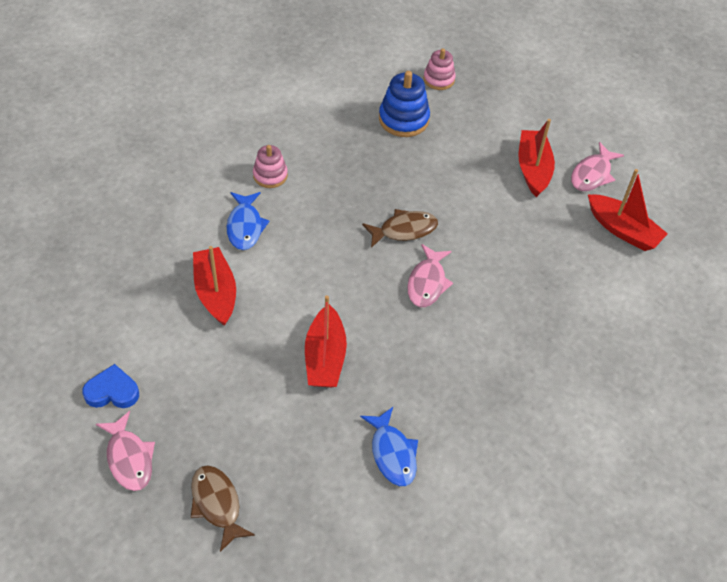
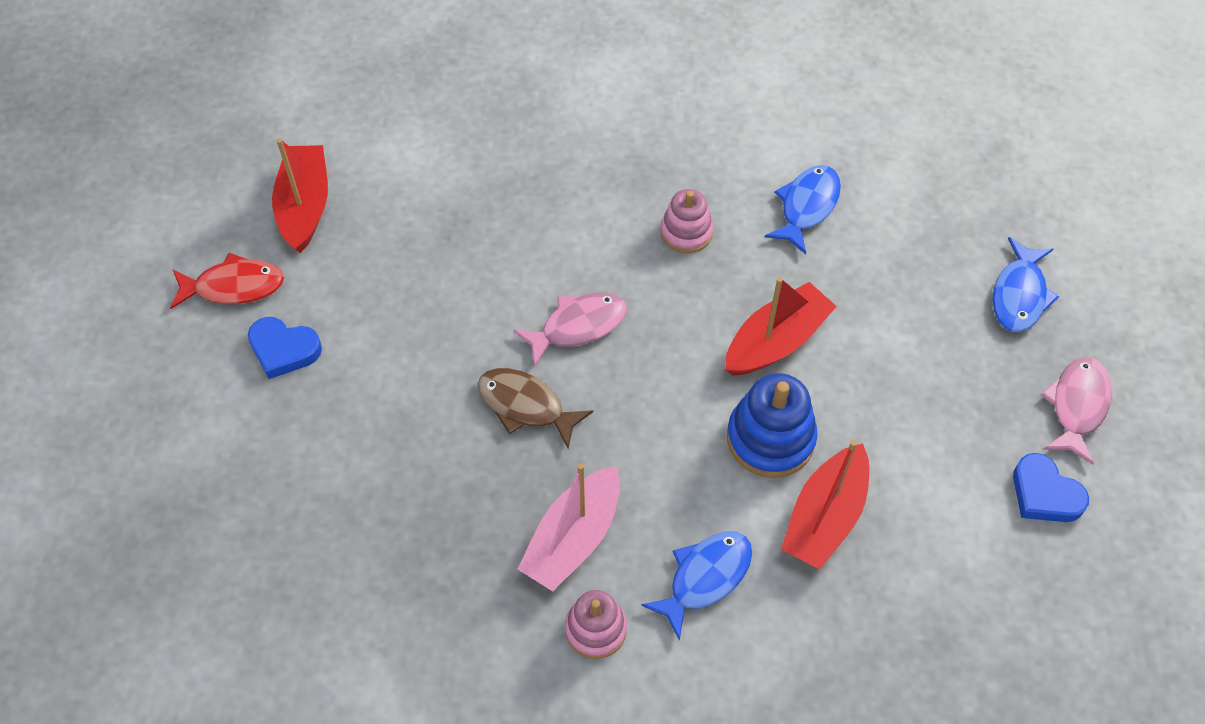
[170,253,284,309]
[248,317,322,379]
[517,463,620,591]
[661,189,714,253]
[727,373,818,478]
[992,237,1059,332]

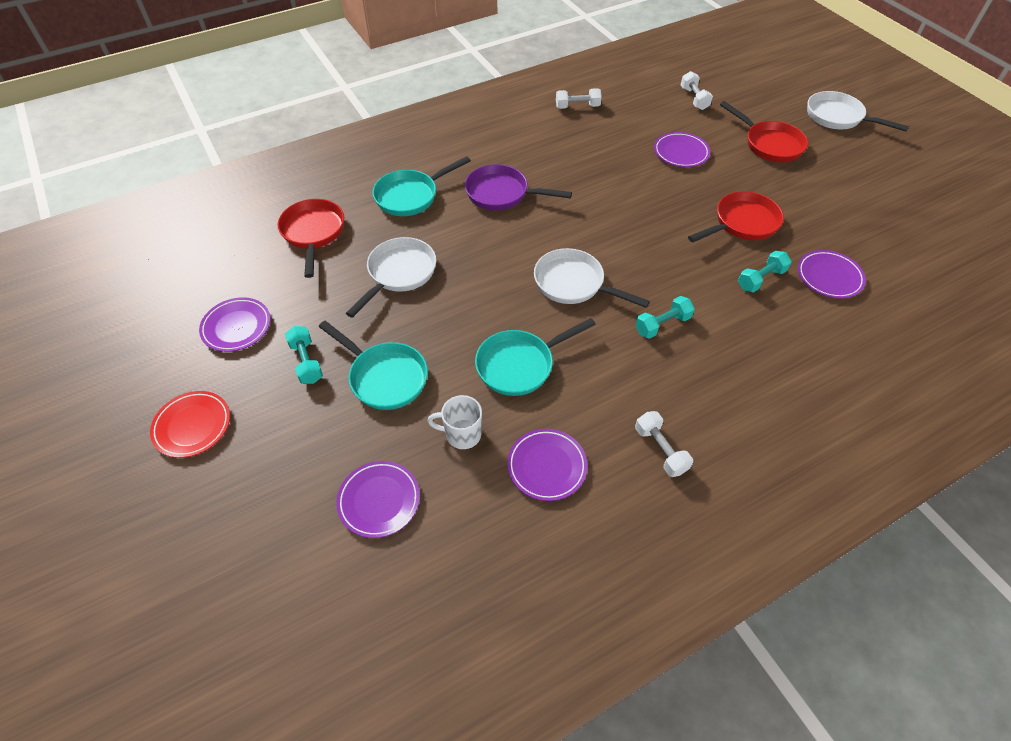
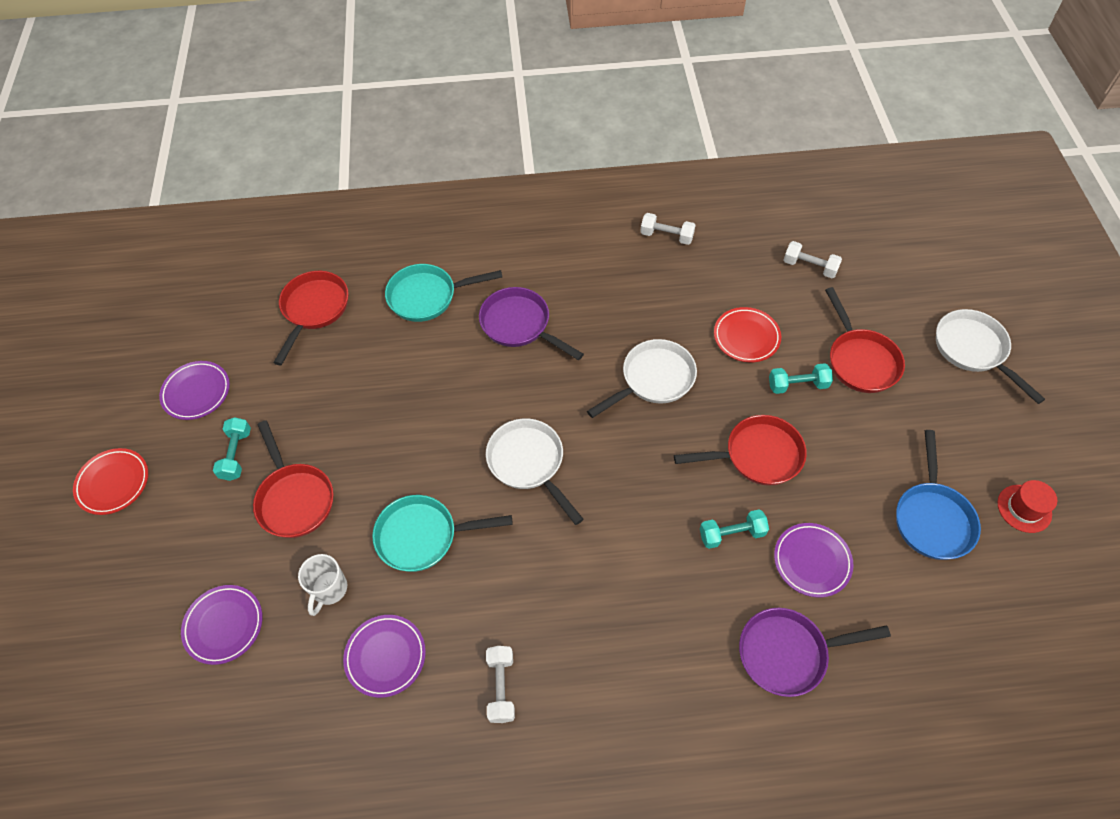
[253,420,334,538]
[298,554,347,616]
[587,339,697,418]
[714,307,781,362]
[739,608,891,697]
[769,363,833,394]
[784,241,842,278]
[896,430,981,560]
[998,480,1057,533]

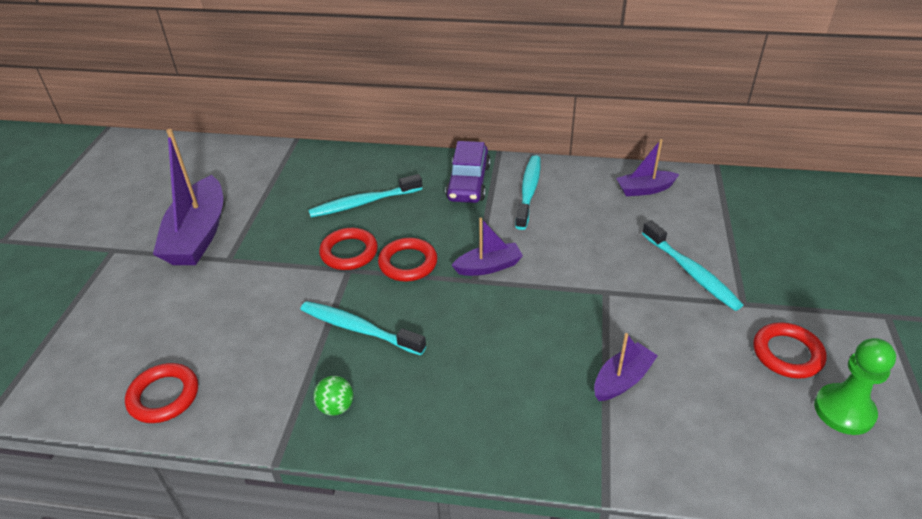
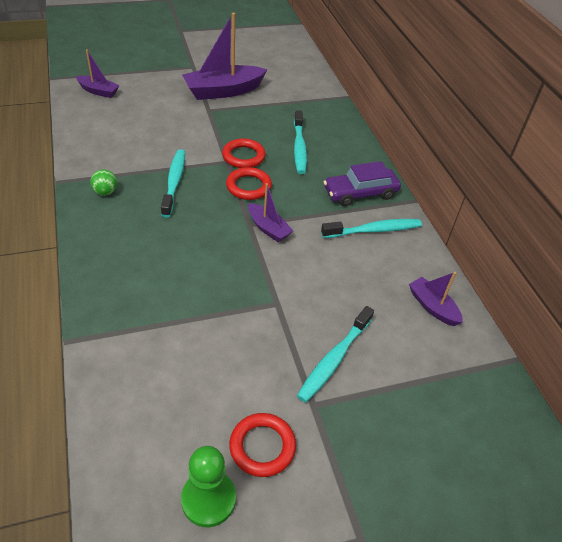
[76,49,120,98]
[294,110,307,174]
[125,363,198,423] (first image)

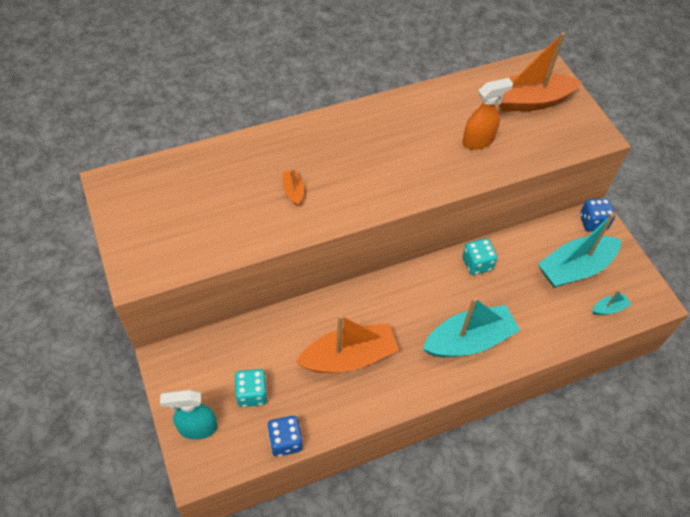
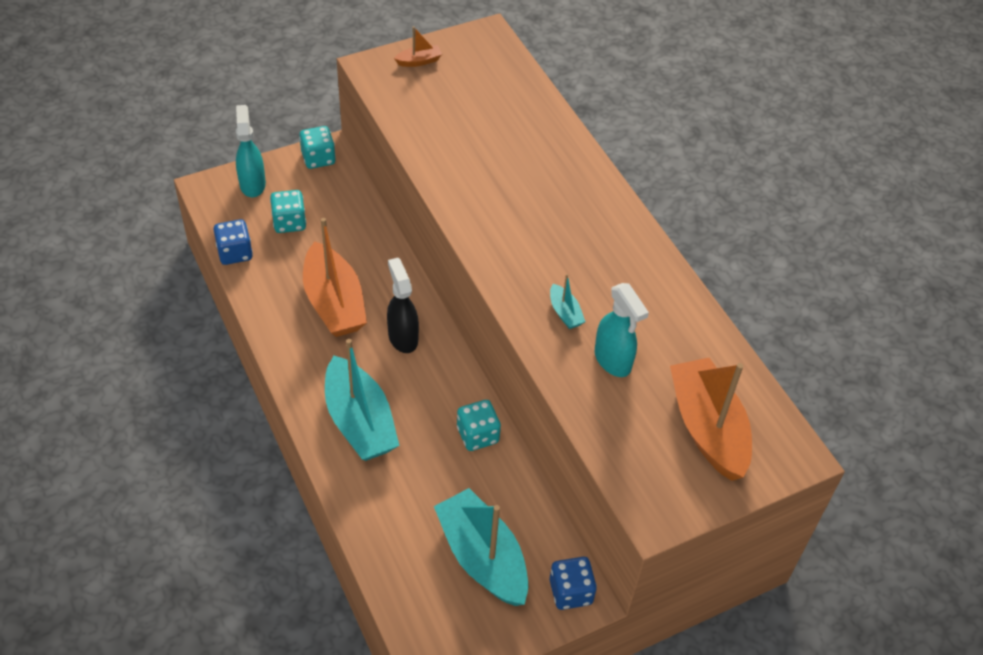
[299,126,336,169]
[387,258,419,353]
[394,26,442,67]
[550,274,586,329]
[595,283,649,377]

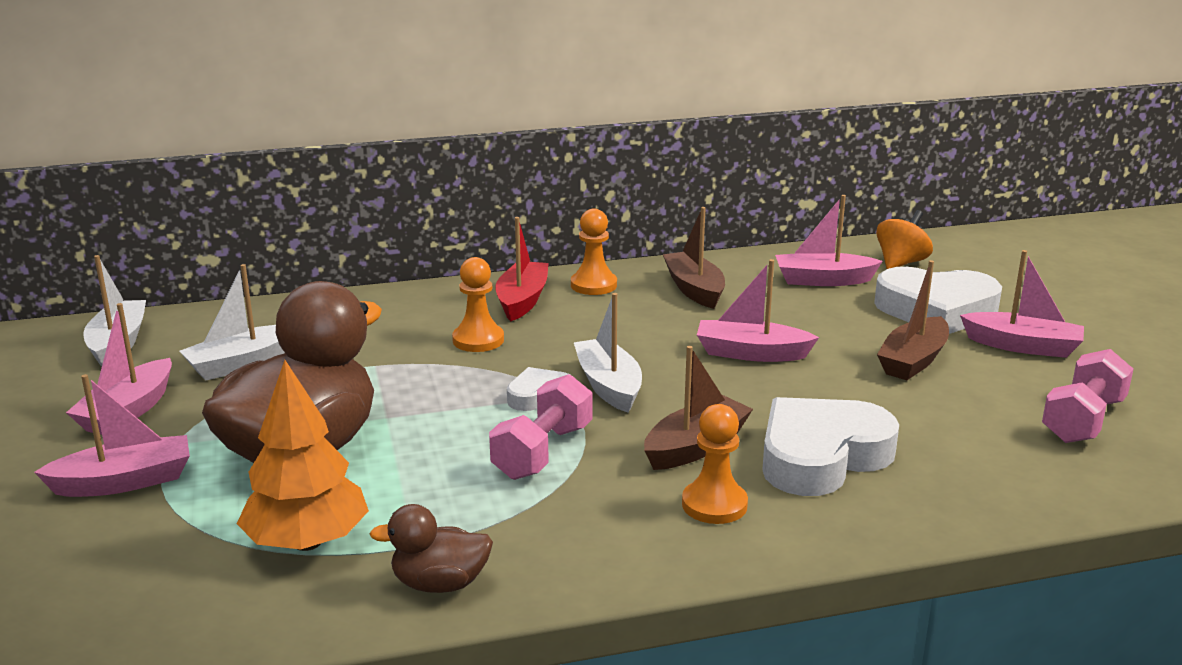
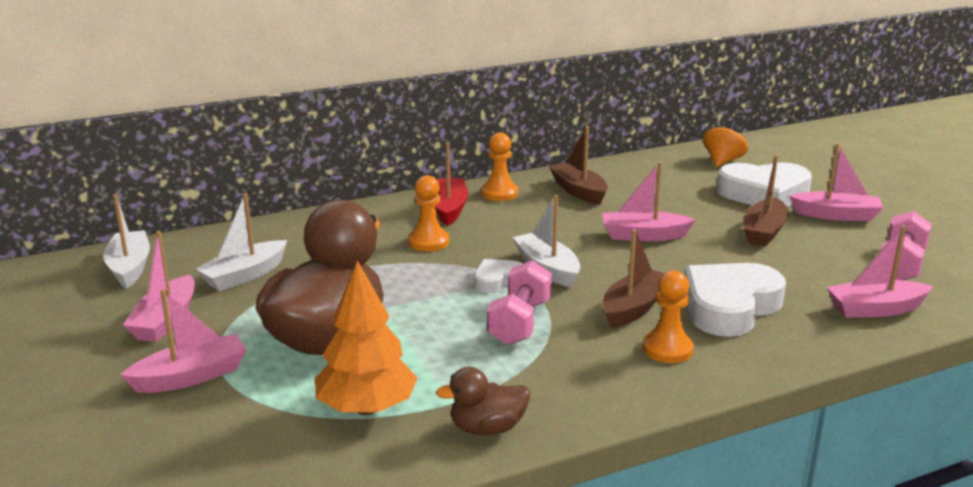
[827,225,933,318]

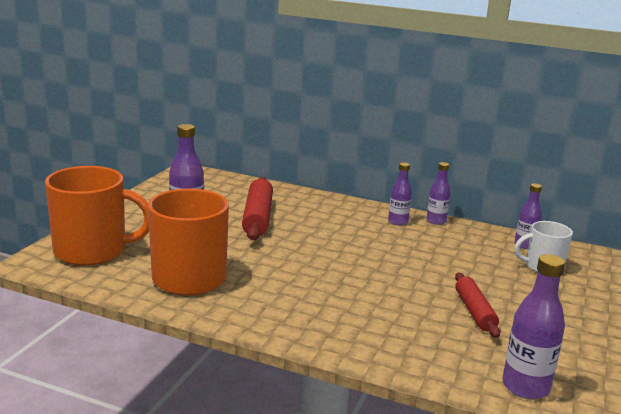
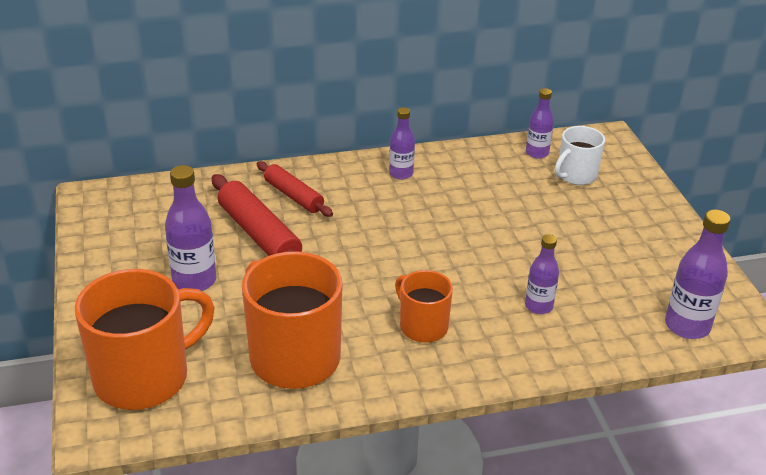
[257,161,333,217]
[395,270,453,343]
[525,234,559,314]

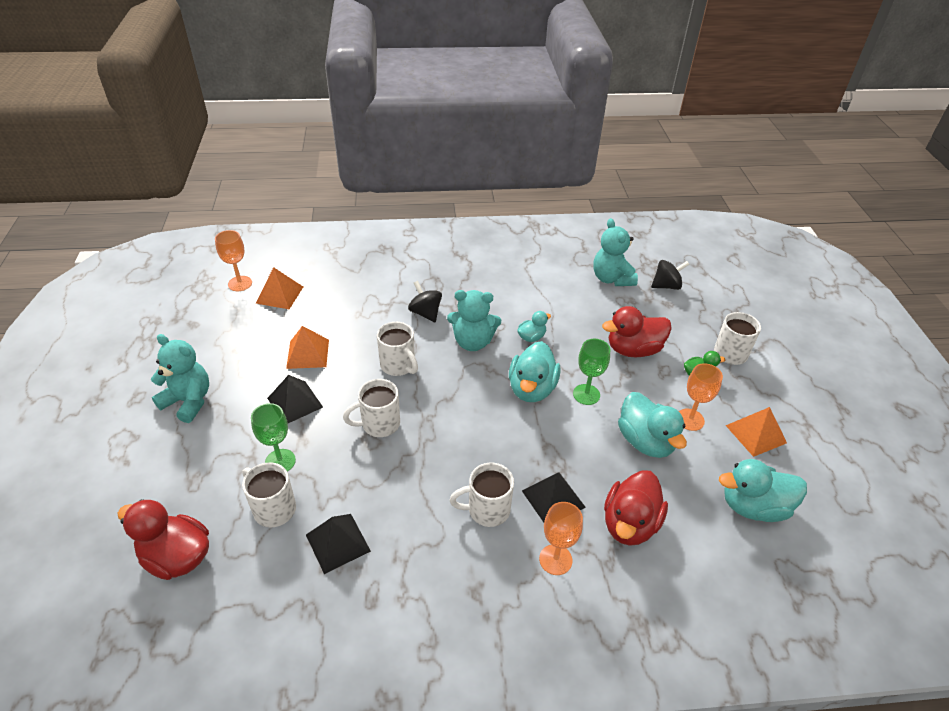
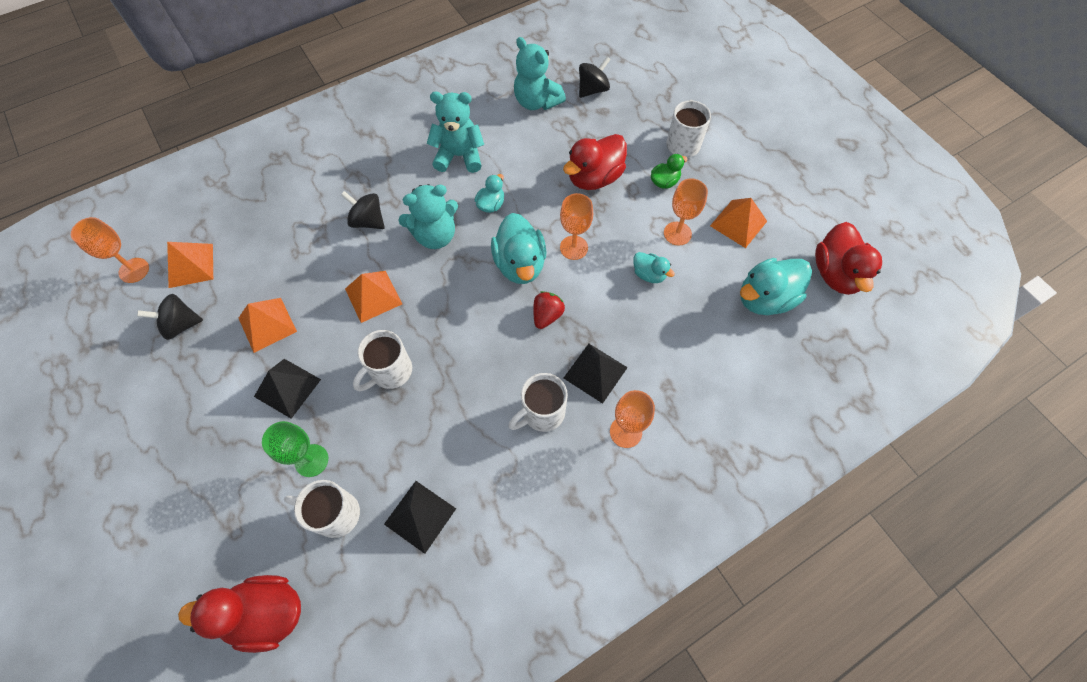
[137,294,203,340]
[345,271,402,323]
[427,92,484,173]
[533,291,565,329]
[560,193,593,260]
[633,252,675,283]
[815,222,882,295]

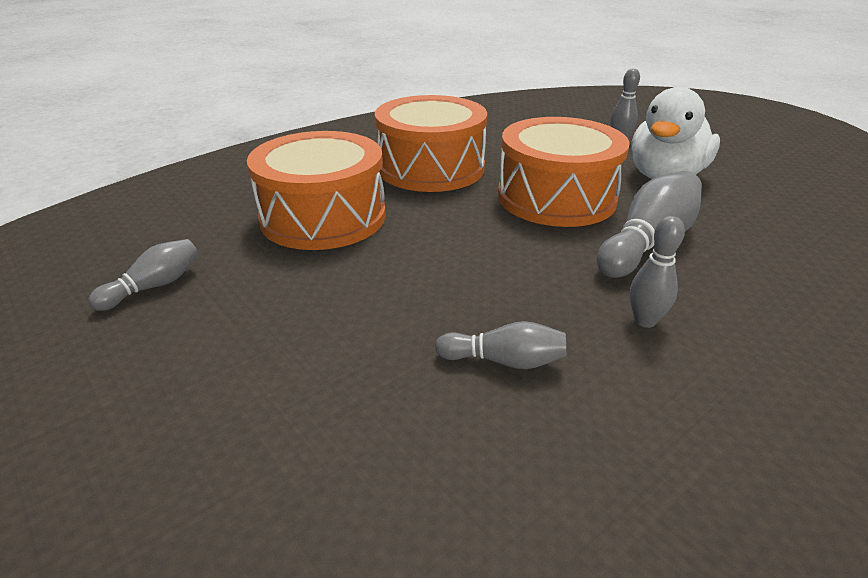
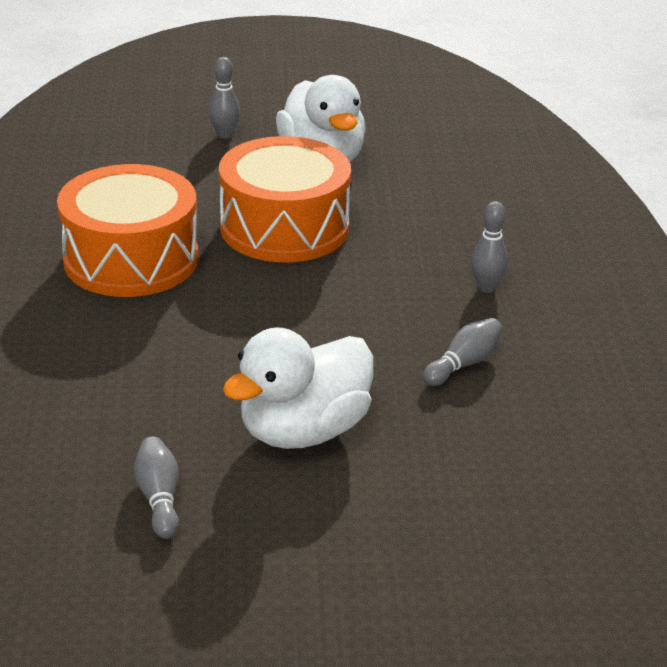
[223,327,373,449]
[247,131,386,250] (first image)
[597,171,702,278] (first image)

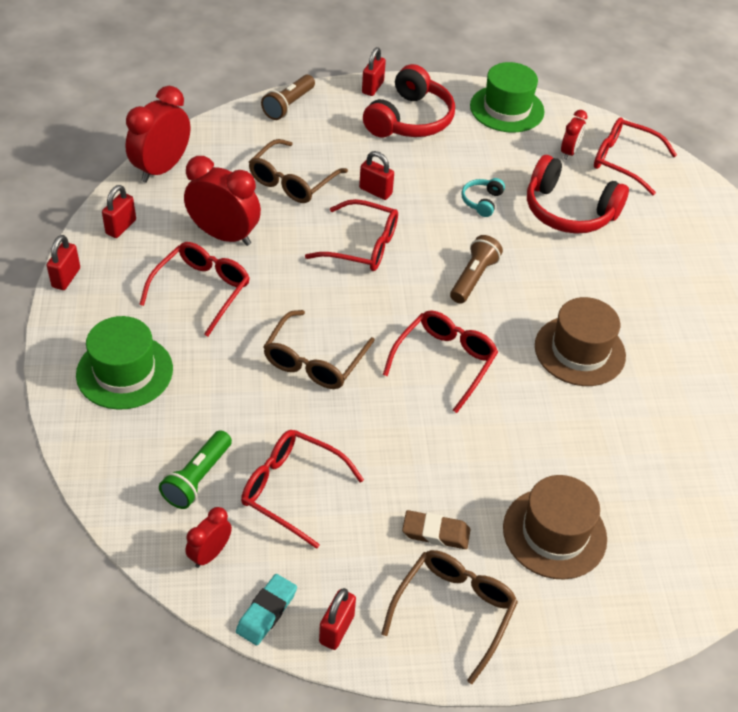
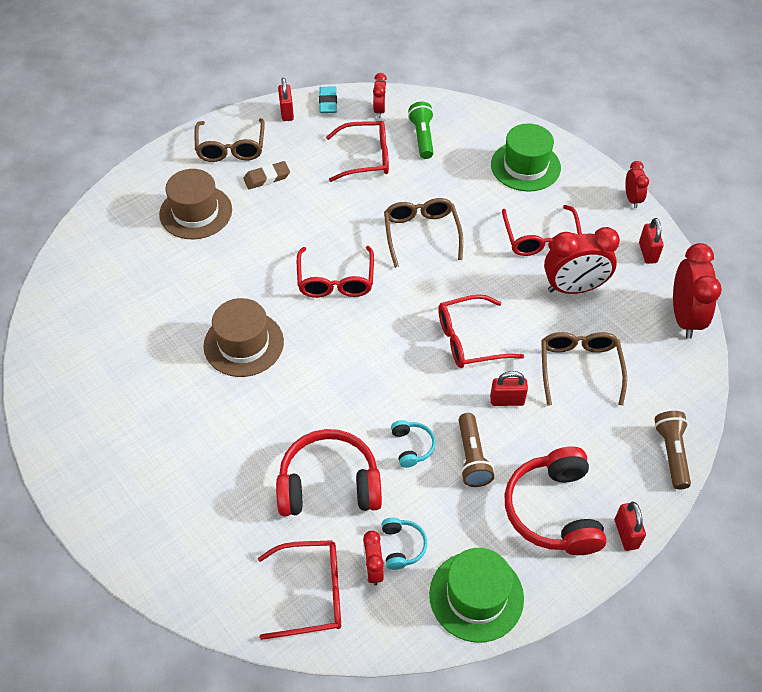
[382,518,427,570]
[459,413,494,487]
[625,161,649,208]

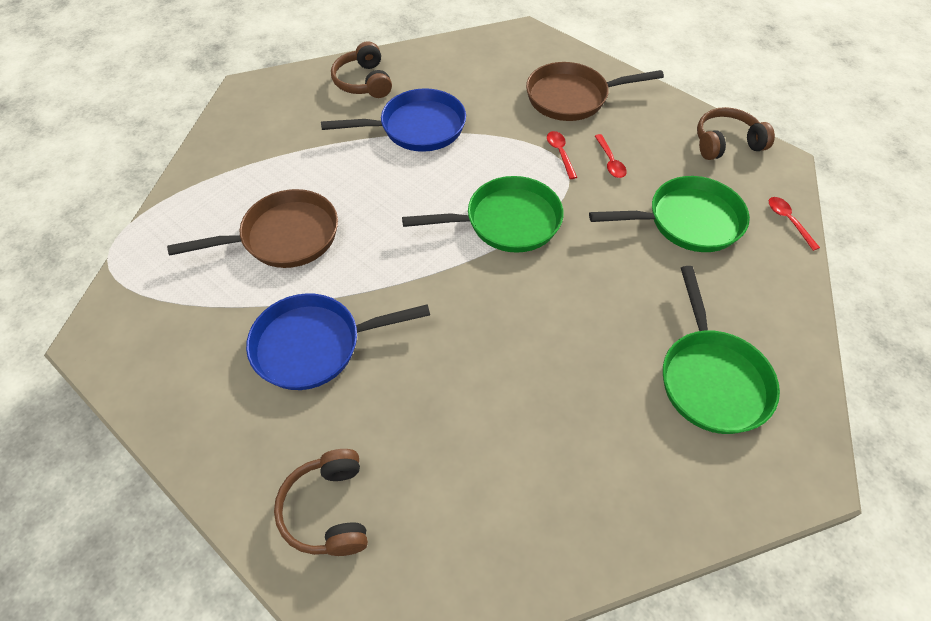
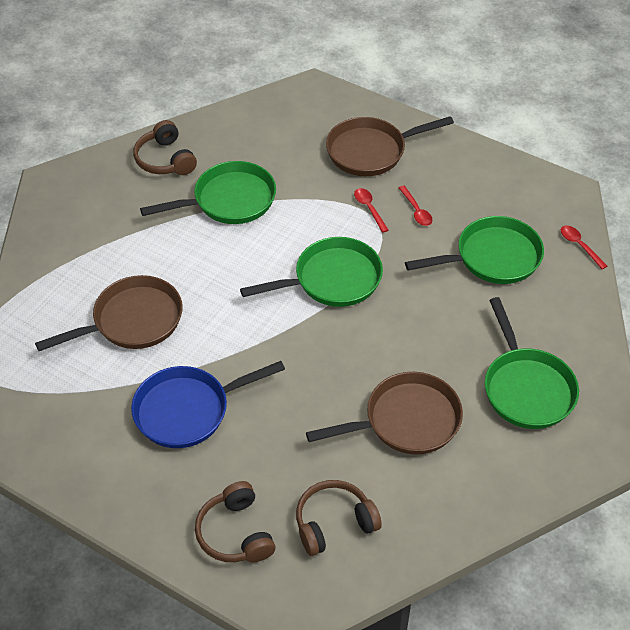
[140,161,276,224]
[296,480,382,556]
[306,372,463,455]

